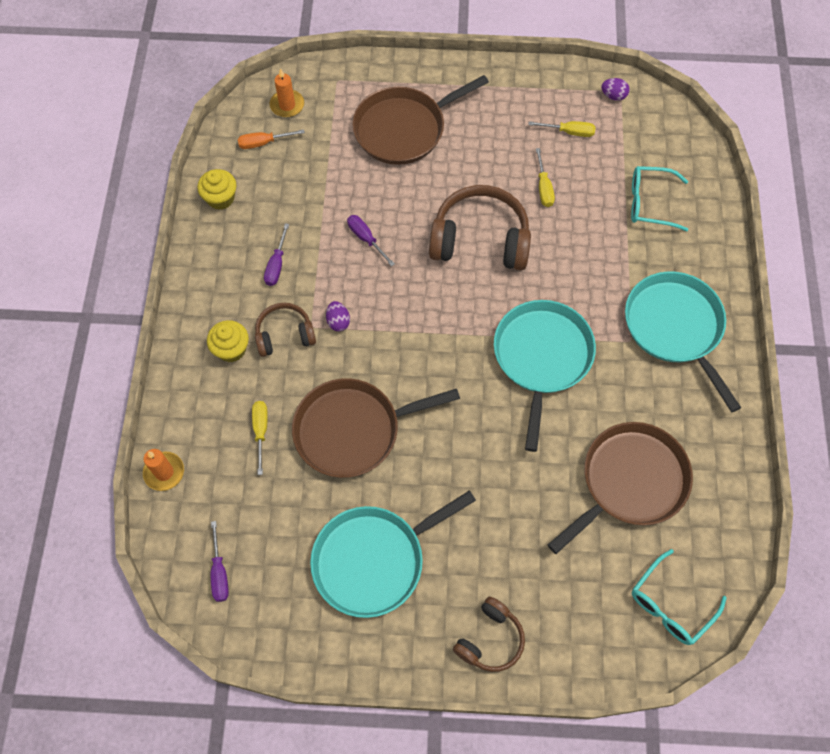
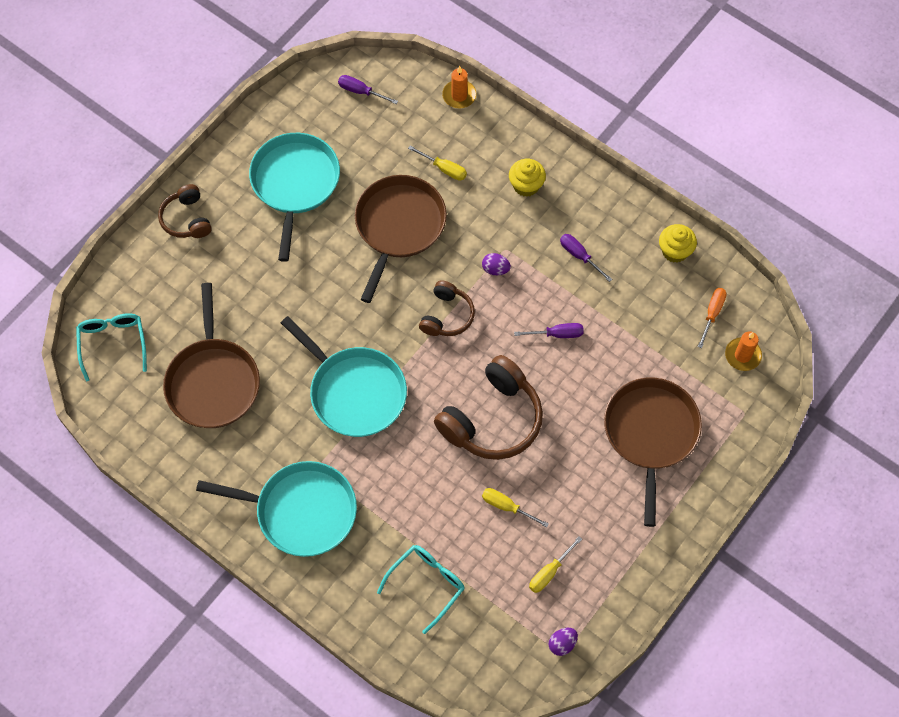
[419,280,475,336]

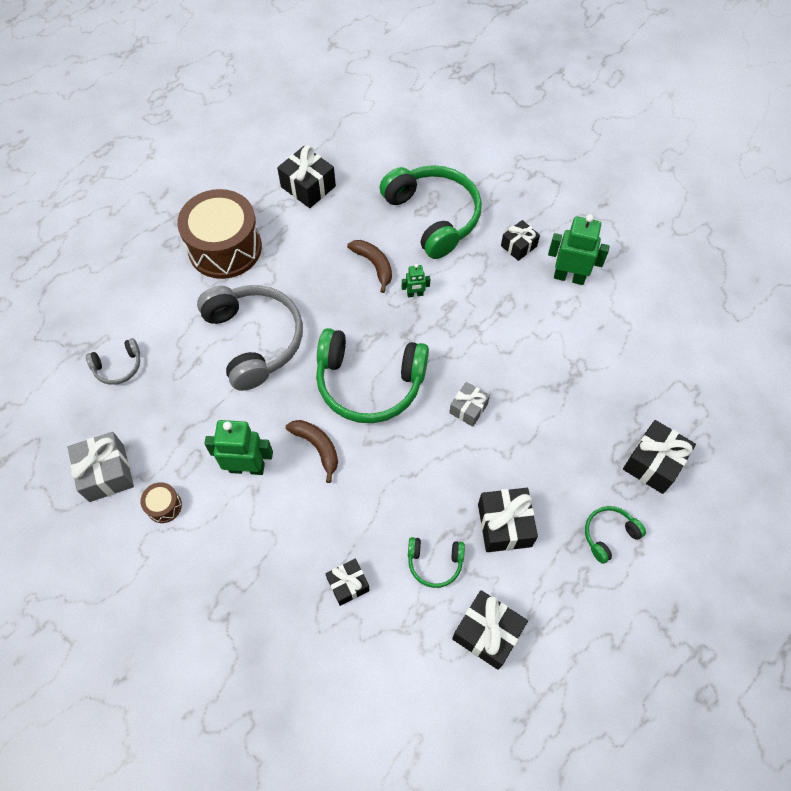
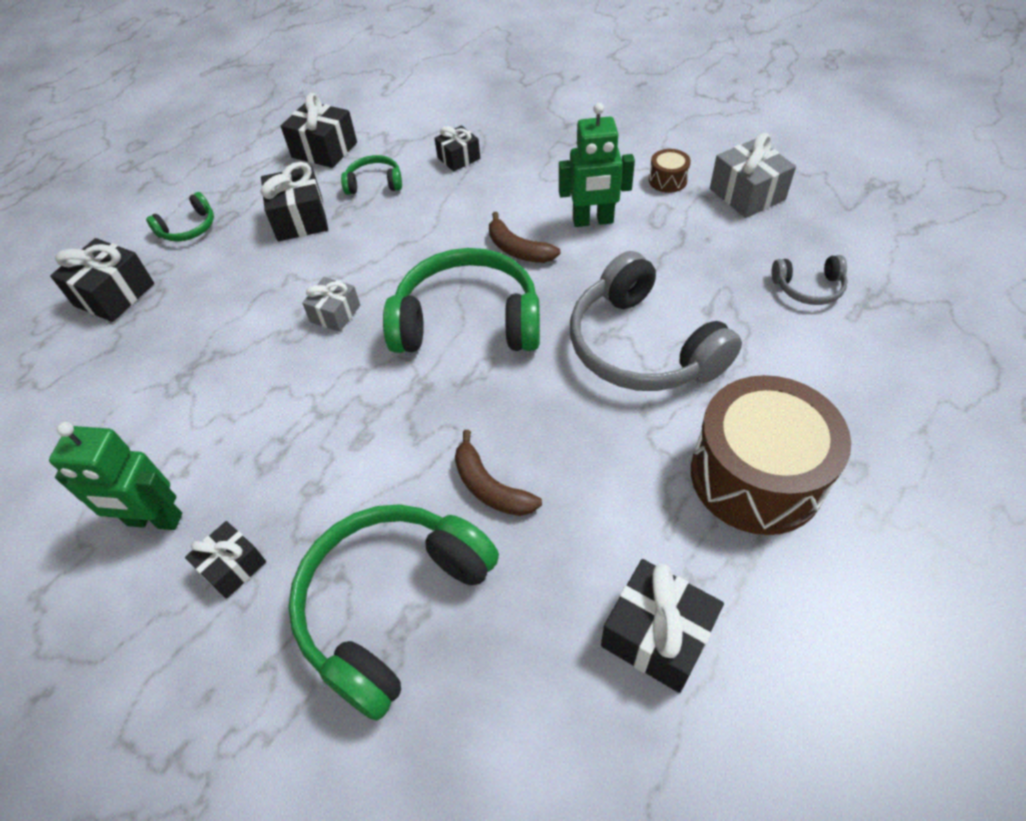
[288,504,499,721]
[771,255,848,305]
[402,264,430,298] (first image)

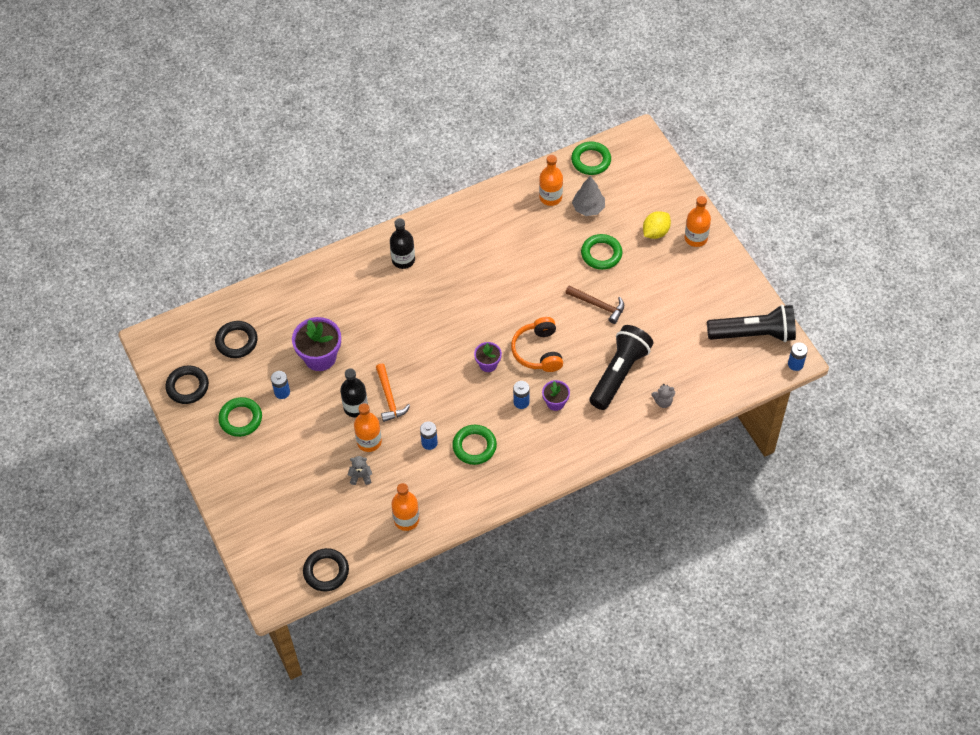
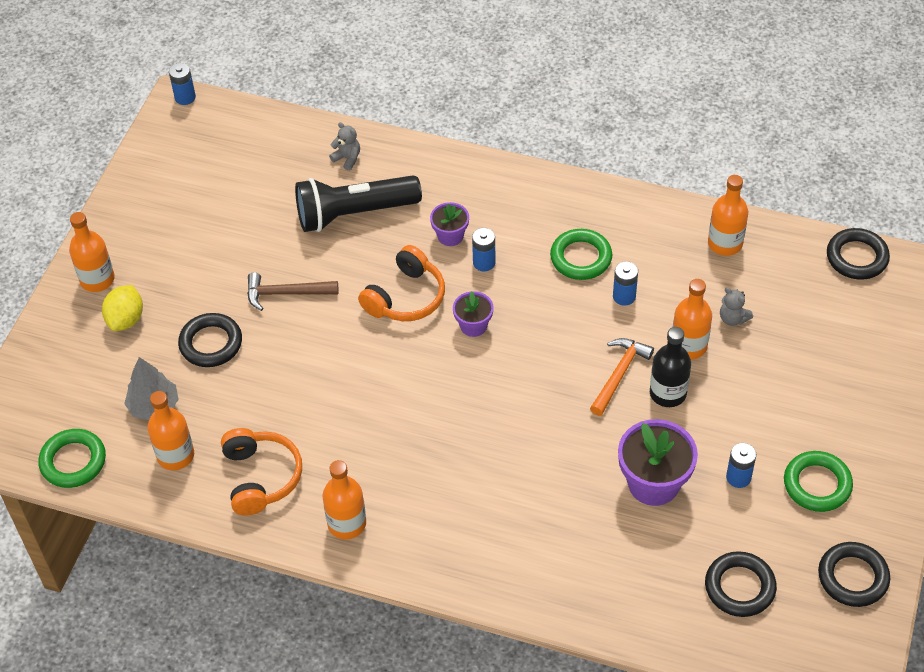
[102,285,143,331]
[178,313,242,367]
[221,428,302,515]
[247,272,338,311]
[323,460,366,539]
[390,218,415,269] (first image)
[707,304,796,342] (first image)

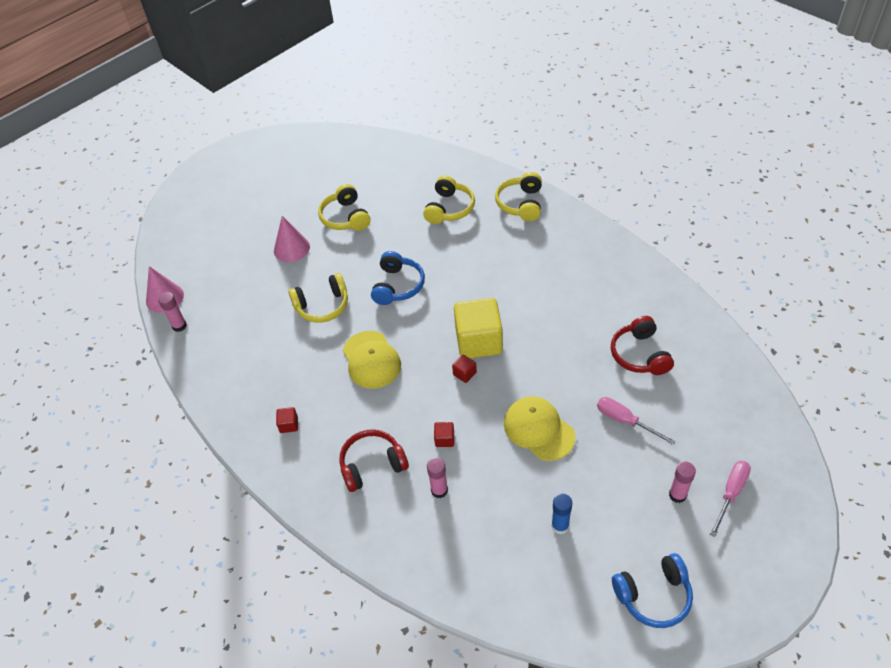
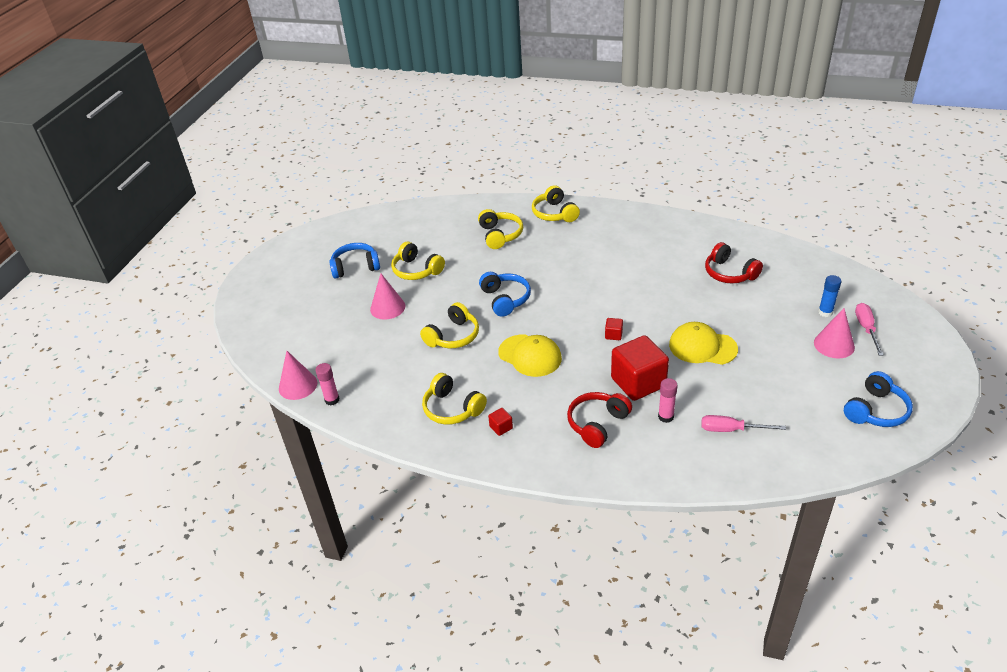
[329,243,380,279]
[422,373,487,425]
[611,335,669,401]
[701,415,786,432]
[814,308,855,359]
[818,275,841,317]
[454,298,503,358] (first image)

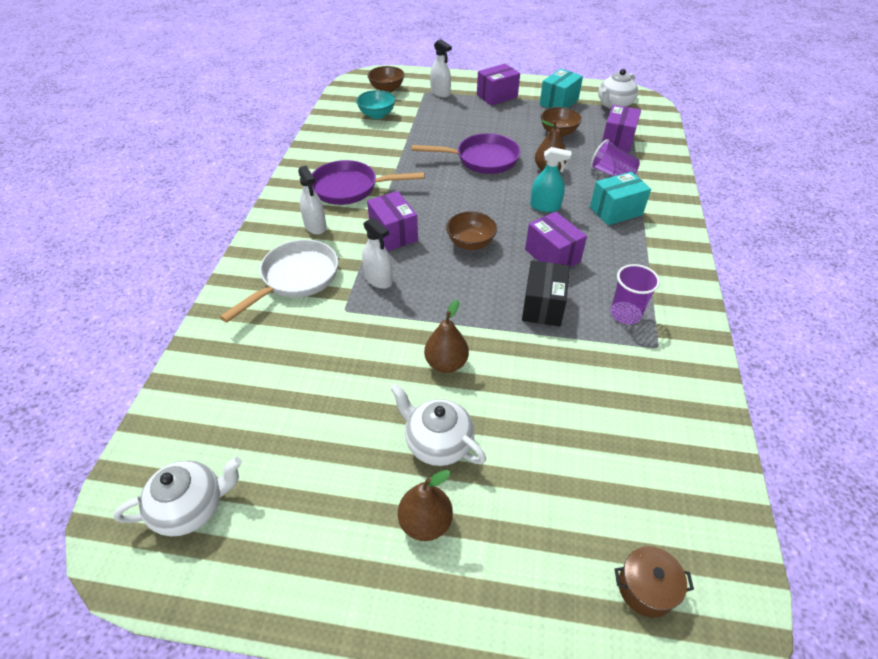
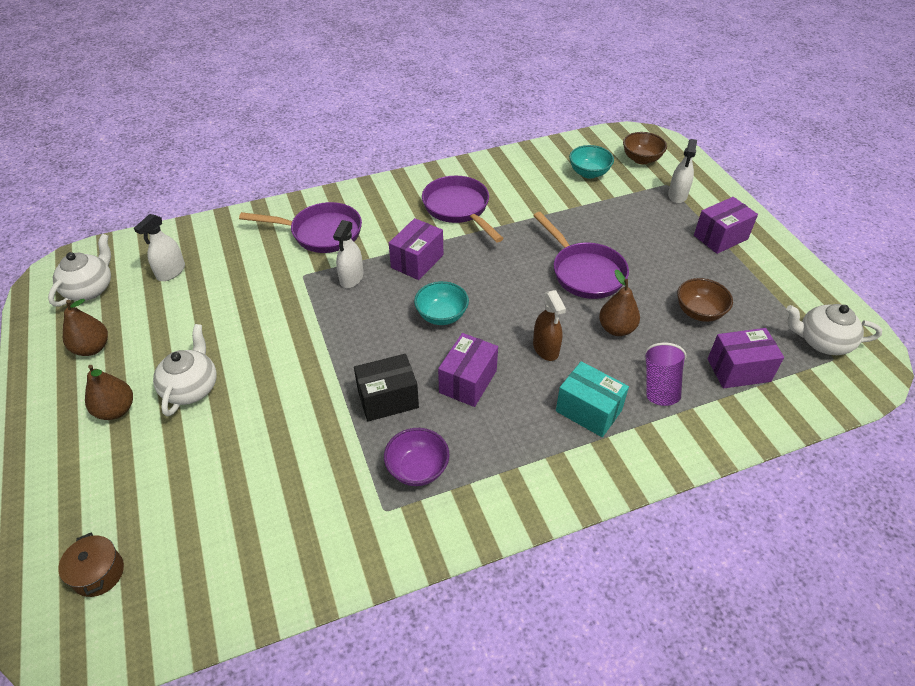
[48,234,111,307]
[63,299,108,356]
[134,214,185,281]
[239,202,362,253]
[384,428,450,486]
[414,281,469,325]
[533,290,566,361]
[694,197,758,254]
[540,69,583,108] (first image)

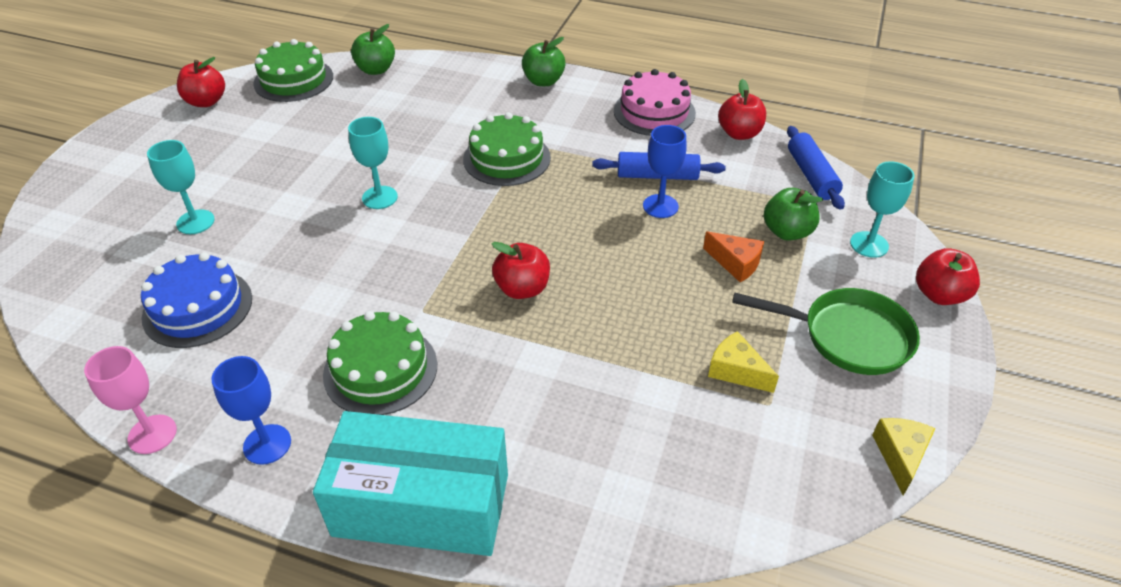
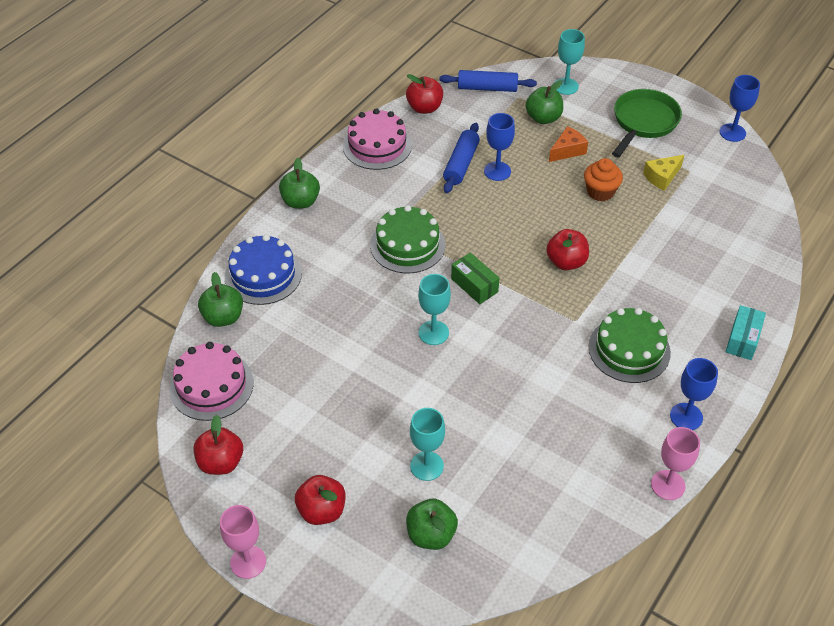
[169,342,254,421]
[220,505,266,579]
[225,234,302,305]
[295,475,345,525]
[406,499,458,550]
[451,253,500,304]
[584,158,623,201]
[720,75,760,142]
[726,305,766,360]

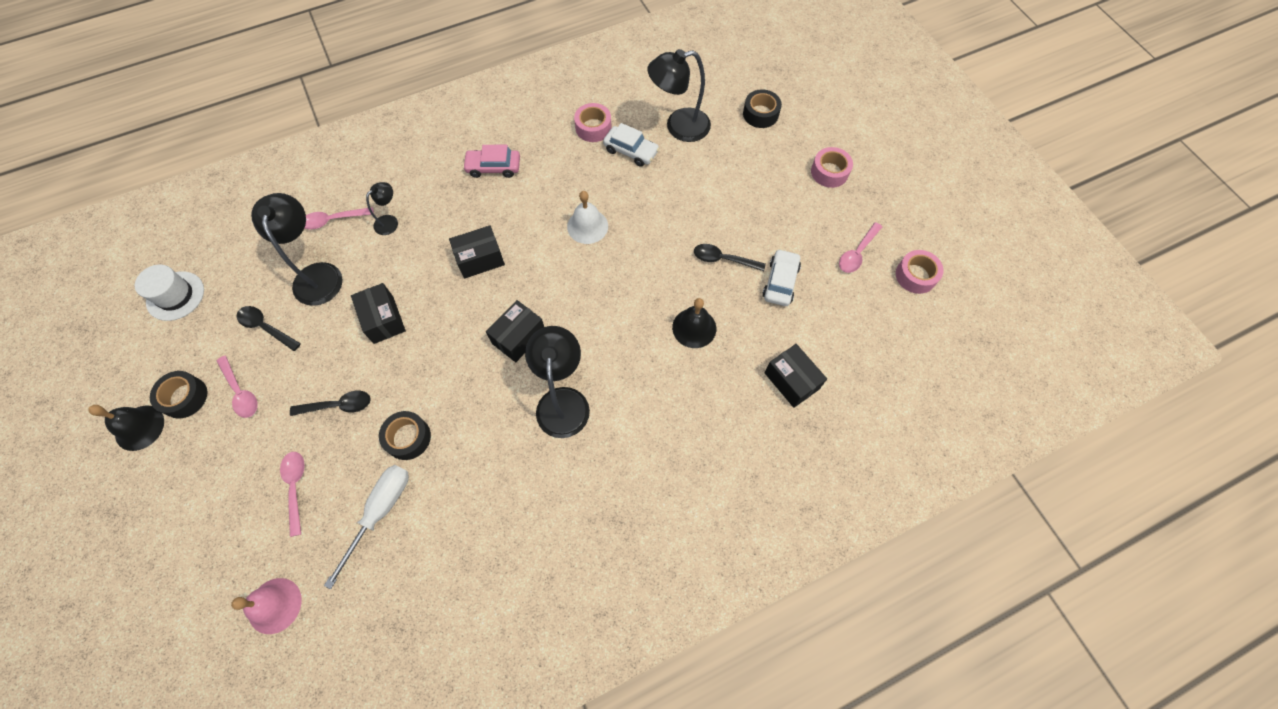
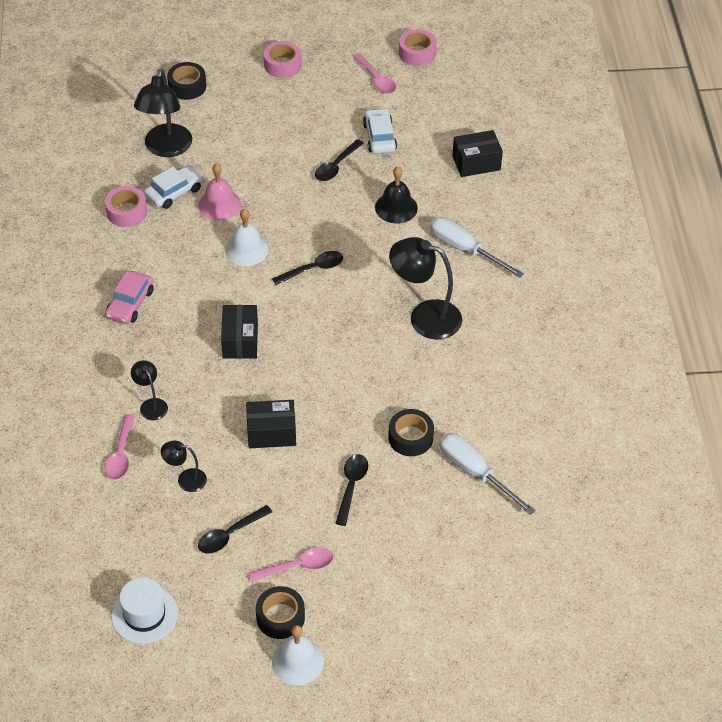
[161,441,207,492]
[199,163,241,221]
[272,251,343,285]
[272,625,324,686]
[363,108,397,154]
[430,217,524,278]
[280,452,305,537] (first image)
[486,300,544,362] (first image)

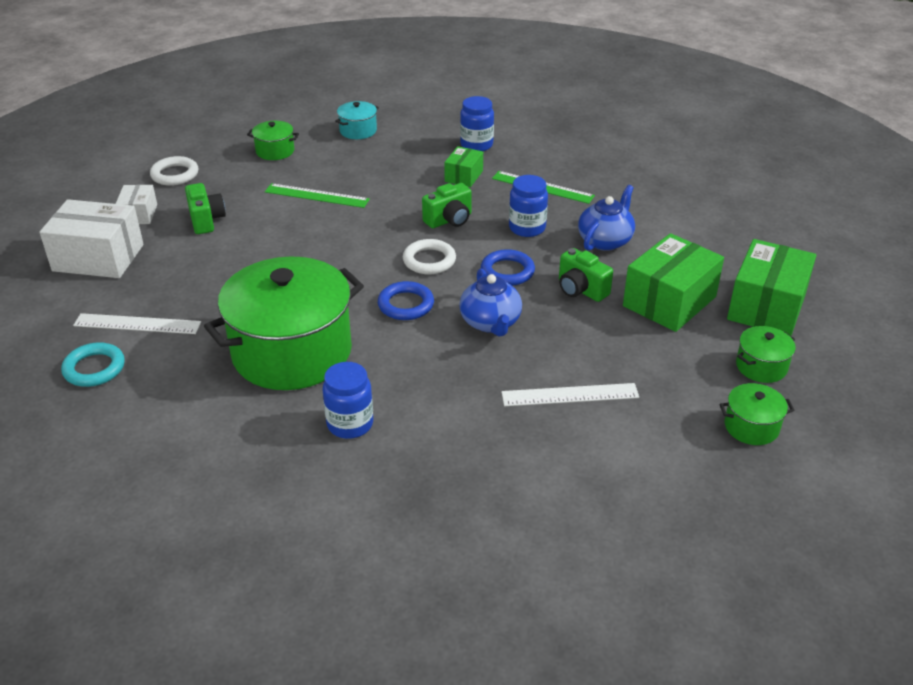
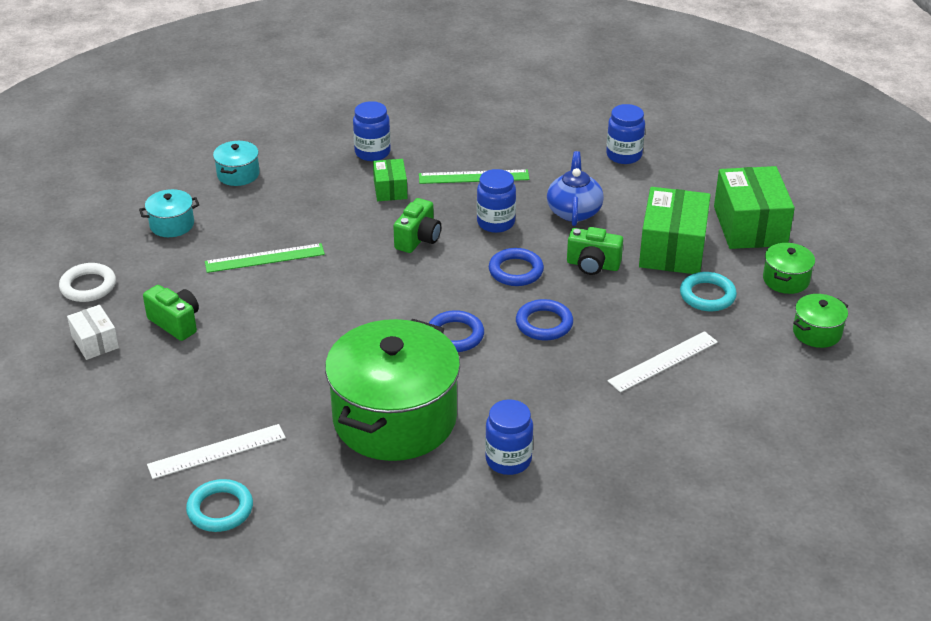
[139,189,199,237]
[516,299,573,340]
[606,104,645,164]
[680,272,737,311]
[39,199,144,278] (first image)
[403,239,456,274] (first image)

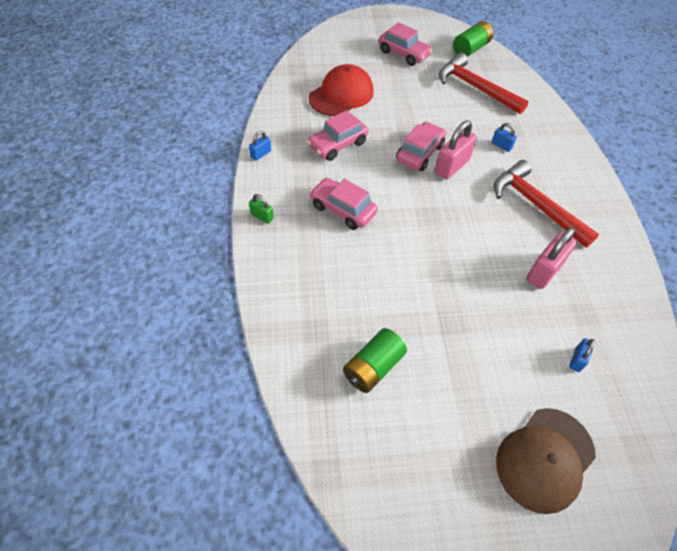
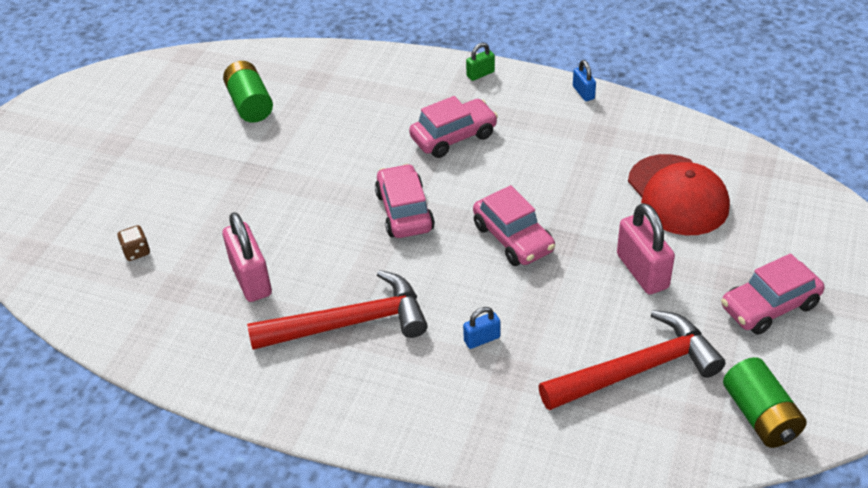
[117,225,150,261]
[375,164,435,238]
[617,203,675,295]
[496,408,596,514] (first image)

